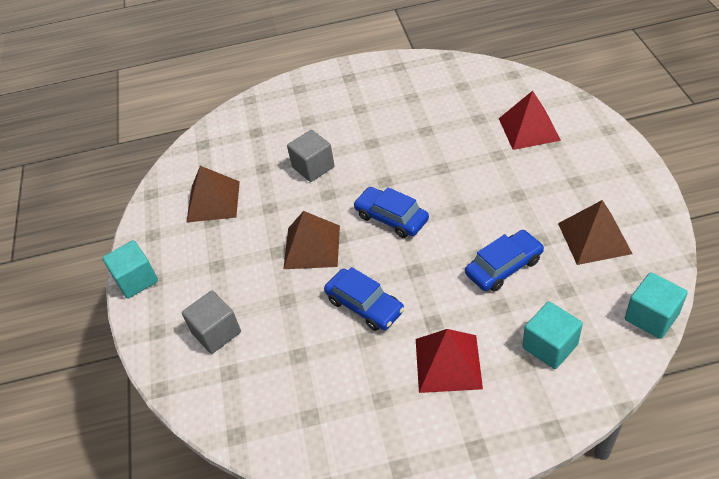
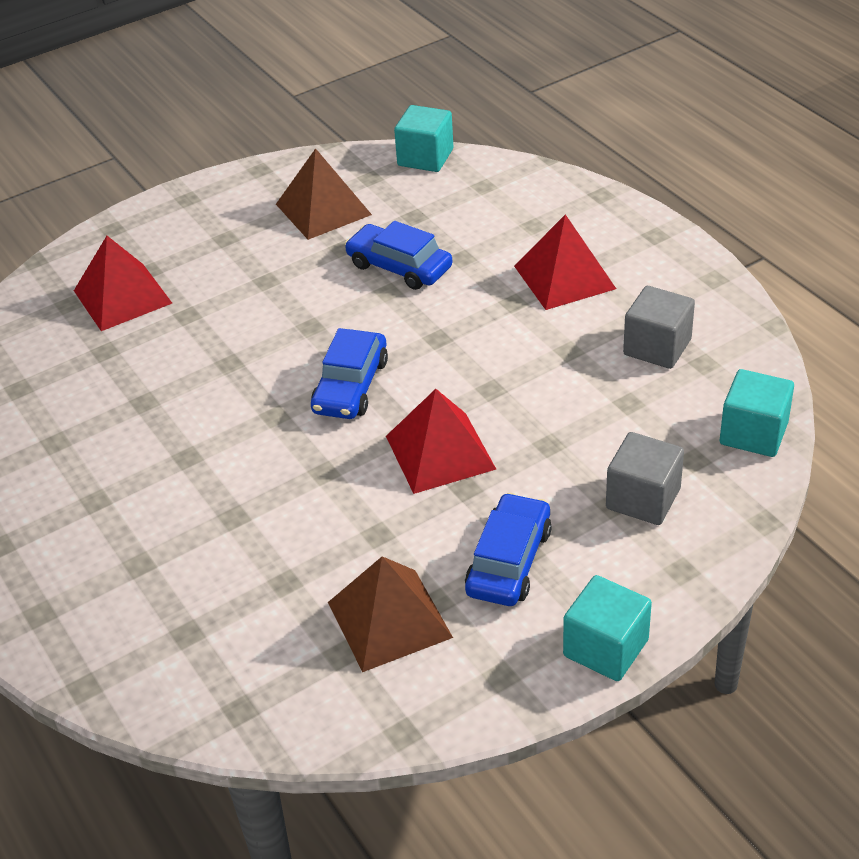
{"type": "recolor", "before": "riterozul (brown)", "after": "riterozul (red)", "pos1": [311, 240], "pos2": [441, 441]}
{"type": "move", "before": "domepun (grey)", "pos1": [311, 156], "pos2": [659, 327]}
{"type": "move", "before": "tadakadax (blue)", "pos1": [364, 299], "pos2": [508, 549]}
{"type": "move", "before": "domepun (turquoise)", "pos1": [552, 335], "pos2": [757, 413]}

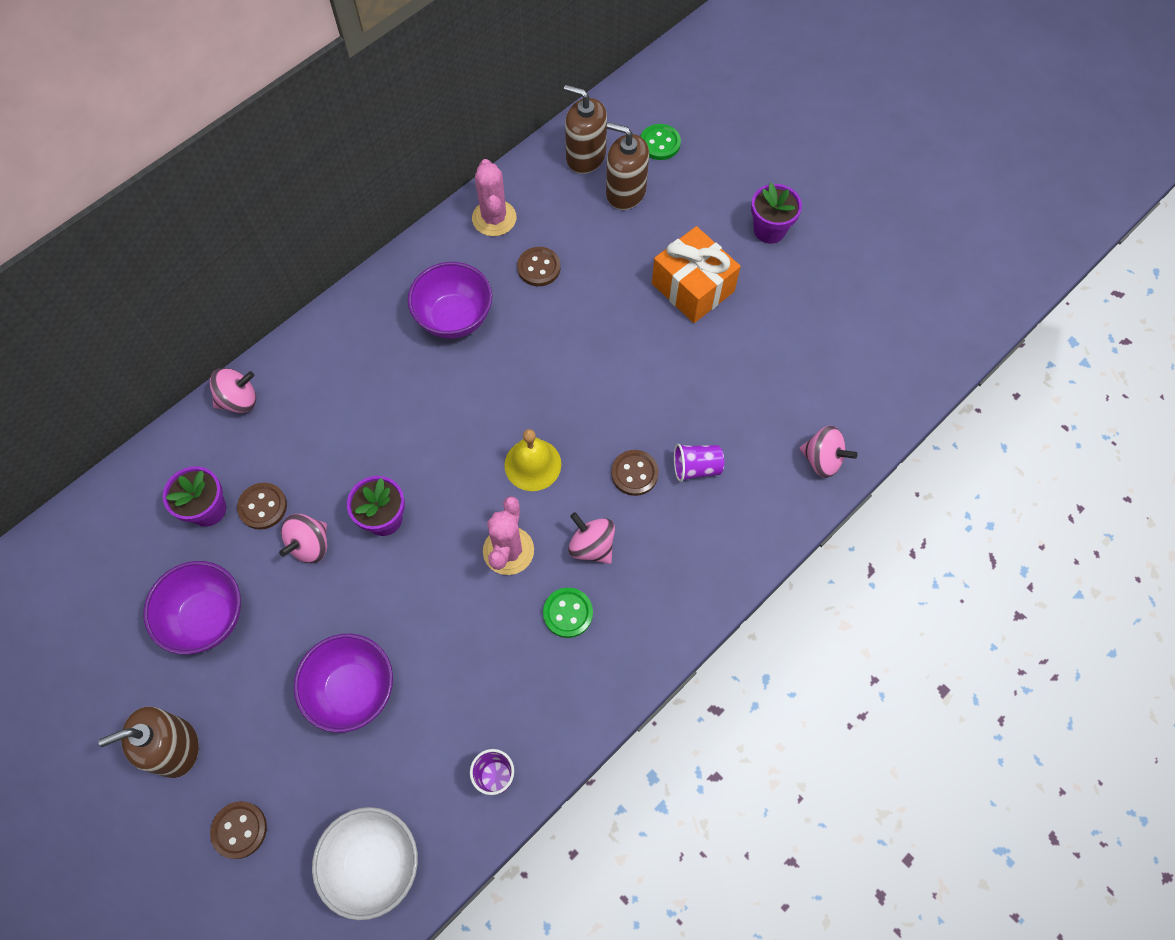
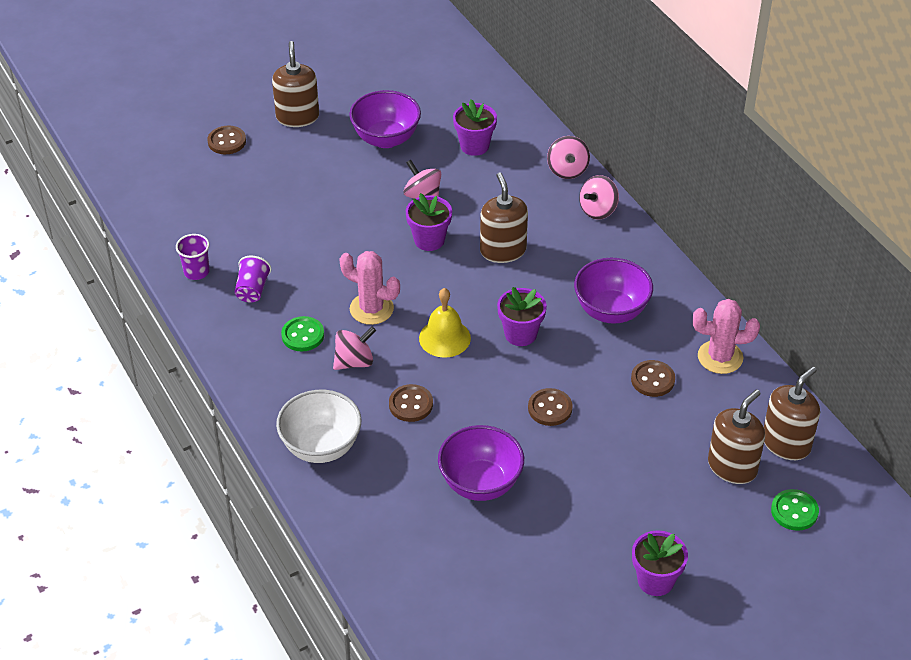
{"type": "move", "before": "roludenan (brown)", "pos1": [262, 506], "pos2": [550, 407]}
{"type": "move", "before": "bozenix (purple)", "pos1": [343, 683], "pos2": [481, 463]}
{"type": "move", "before": "bozenix (white)", "pos1": [365, 863], "pos2": [318, 426]}
{"type": "delete", "before": "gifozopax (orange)", "pos1": [696, 274]}
{"type": "move", "before": "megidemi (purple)", "pos1": [699, 463], "pos2": [253, 279]}
{"type": "move", "before": "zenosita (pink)", "pos1": [829, 451], "pos2": [599, 197]}
{"type": "insert", "after": "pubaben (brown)", "pos2": [504, 217]}
{"type": "insert", "after": "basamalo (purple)", "pos2": [522, 316]}

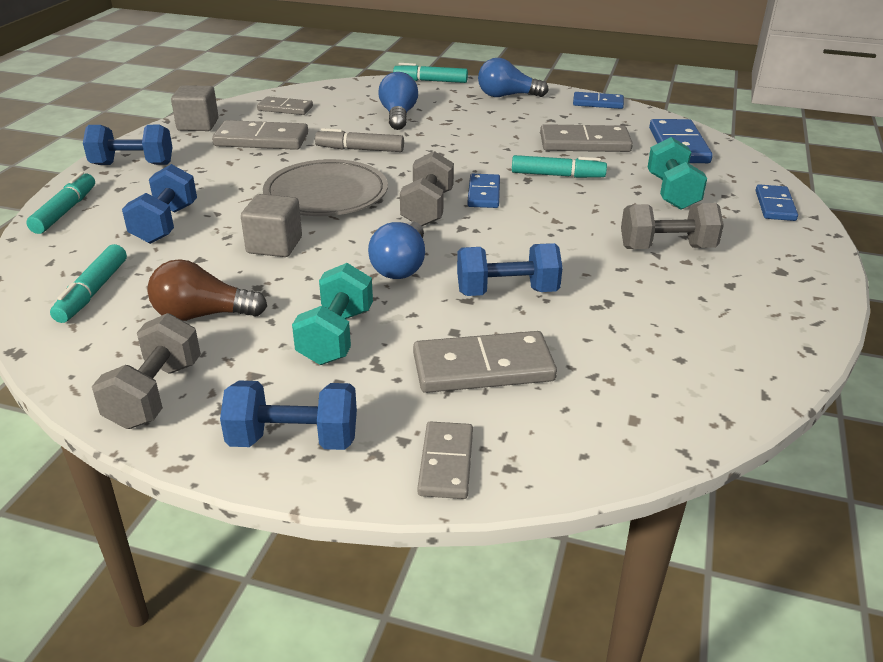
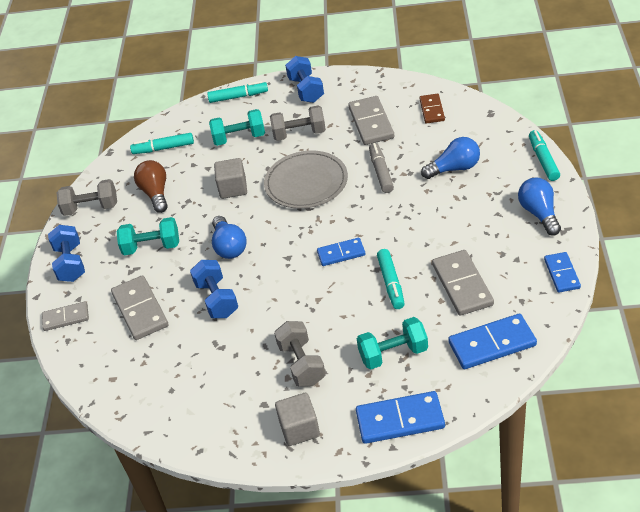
{"type": "recolor", "before": "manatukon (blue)", "after": "manatukon (turquoise)", "pos1": [159, 204], "pos2": [237, 127]}
{"type": "move", "before": "domepun (grey)", "pos1": [195, 108], "pos2": [297, 419]}
{"type": "recolor", "before": "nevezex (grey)", "after": "nevezex (brown)", "pos1": [285, 105], "pos2": [432, 109]}
{"type": "rotate", "before": "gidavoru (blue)", "pos1": [396, 250], "pos2": [229, 237], "turn": -105}
{"type": "move", "before": "manatukon (grey)", "pos1": [427, 188], "pos2": [298, 123]}
{"type": "resize", "before": "nevezex (blue)", "pos1": [777, 202], "pos2": [400, 417], "scale": 1.59}

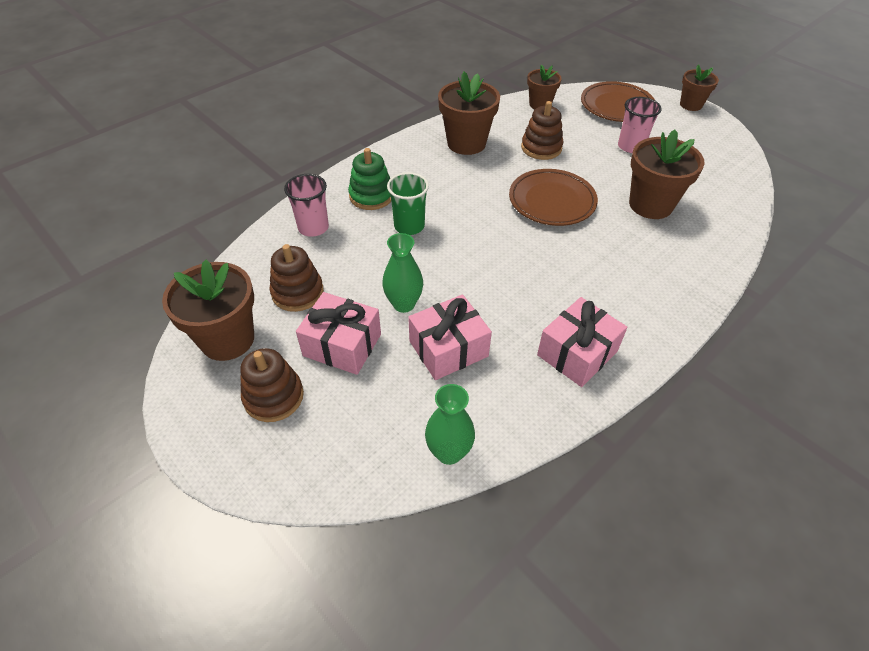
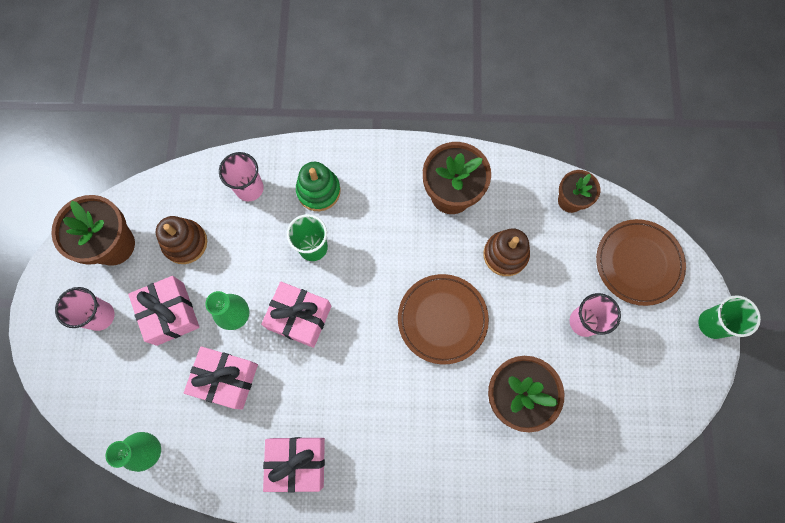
{"type": "replace", "before": "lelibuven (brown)", "after": "megidemi (pink)", "pos1": [272, 385], "pos2": [85, 309]}
{"type": "replace", "before": "basamalo (brown)", "after": "megidemi (green)", "pos1": [699, 88], "pos2": [729, 317]}
{"type": "insert", "after": "gifozopax (pink)", "pos2": [296, 315]}

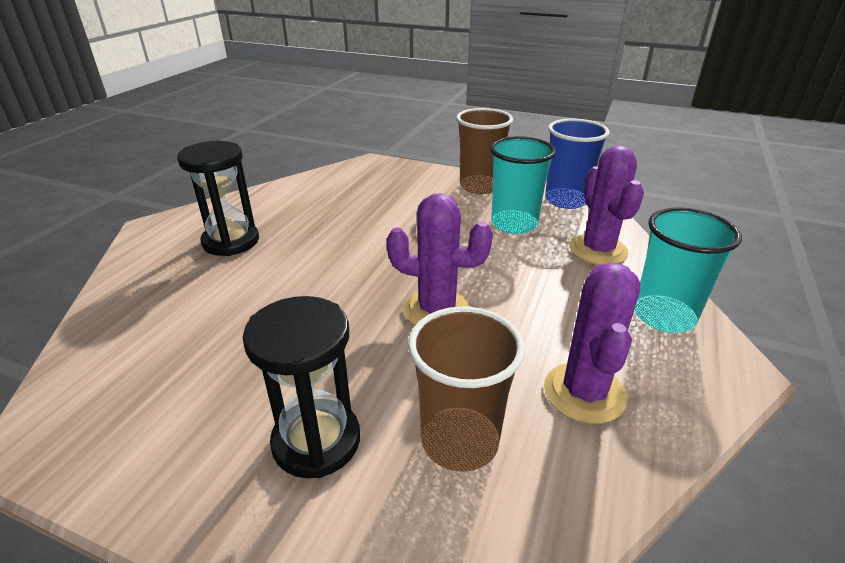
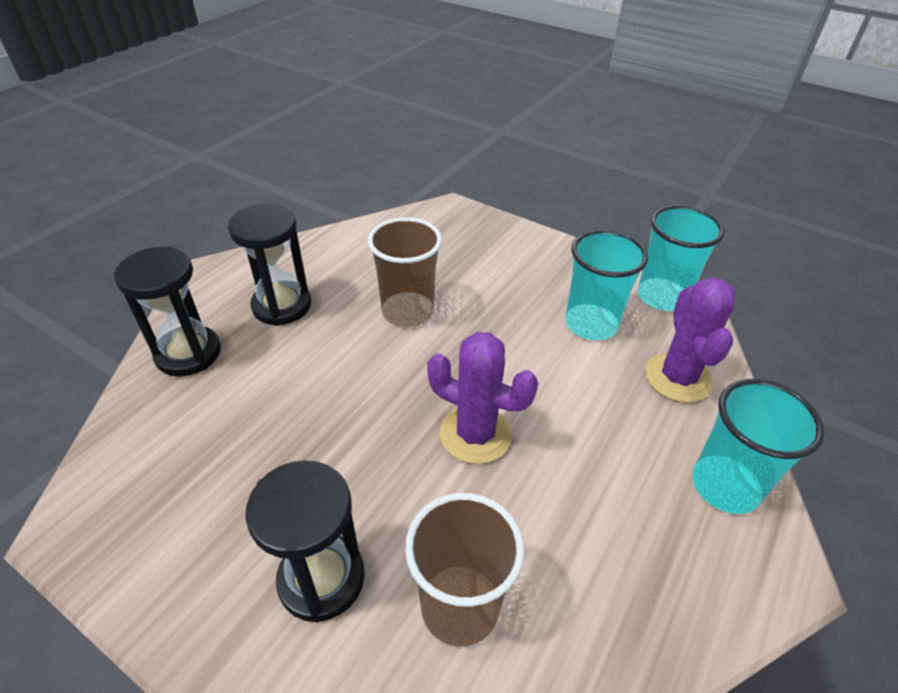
{"type": "move", "before": "megidemi (brown)", "pos1": [484, 151], "pos2": [405, 272]}
{"type": "delete", "before": "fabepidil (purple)", "pos1": [592, 343]}
{"type": "recolor", "before": "megidemi (blue)", "after": "megidemi (turquoise)", "pos1": [577, 164], "pos2": [681, 258]}
{"type": "insert", "after": "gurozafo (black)", "pos2": [167, 311]}

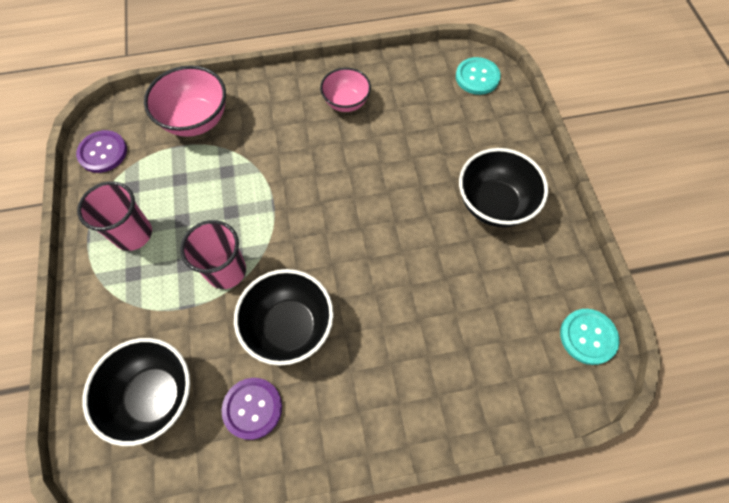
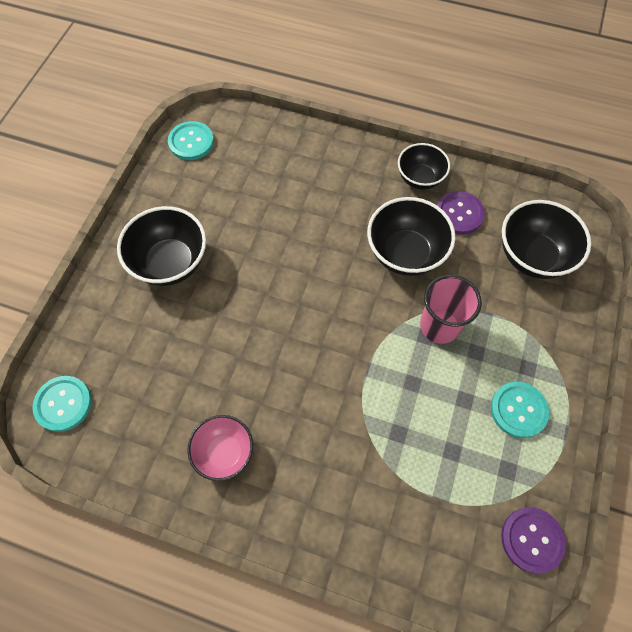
{"type": "replace", "before": "megidemi (pink)", "after": "roludenan (turquoise)", "pos1": [114, 216], "pos2": [520, 410]}
{"type": "delete", "before": "bozenix (pink)", "pos1": [185, 101]}
{"type": "insert", "after": "bozenix (black)", "pos2": [424, 166]}

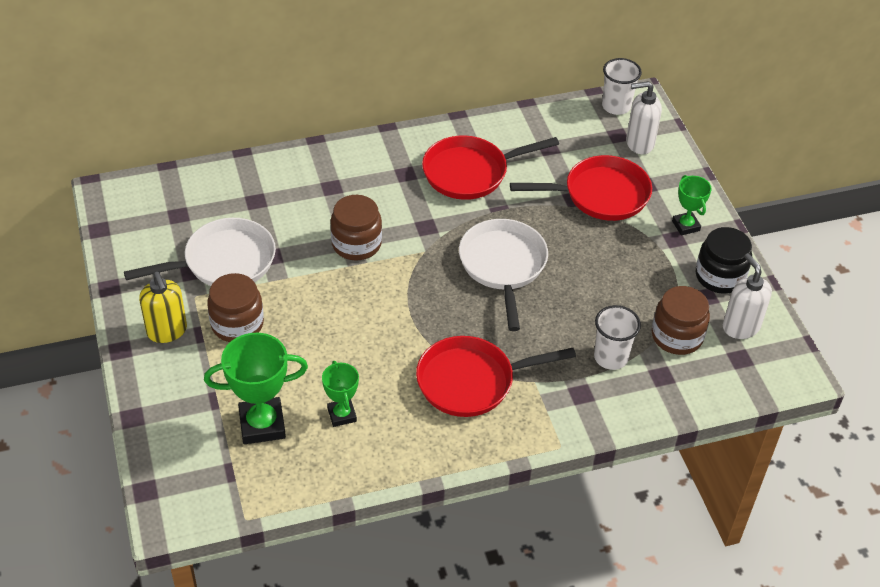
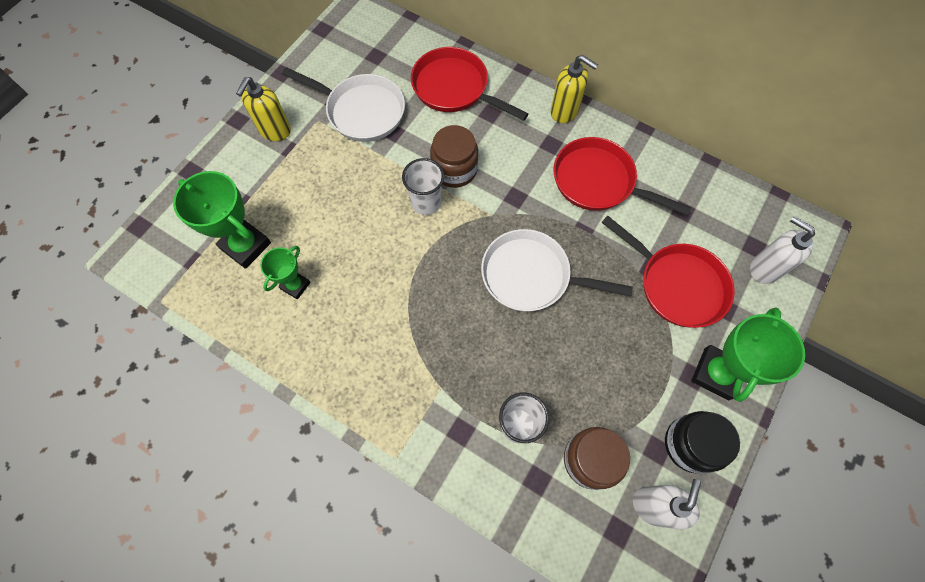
{"type": "delete", "before": "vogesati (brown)", "pos1": [235, 307]}
{"type": "move", "before": "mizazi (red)", "pos1": [496, 376], "pos2": [469, 84]}
{"type": "rotate", "before": "mizazi (white)", "pos1": [503, 275], "pos2": [557, 270], "turn": -120}
{"type": "move", "before": "megidemi (white)", "pos1": [622, 86], "pos2": [423, 186]}
{"type": "resize", "before": "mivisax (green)", "pos1": [692, 205], "pos2": [748, 354], "scale": 1.72}
{"type": "insert", "after": "pubaben (yellow)", "pos2": [574, 89]}

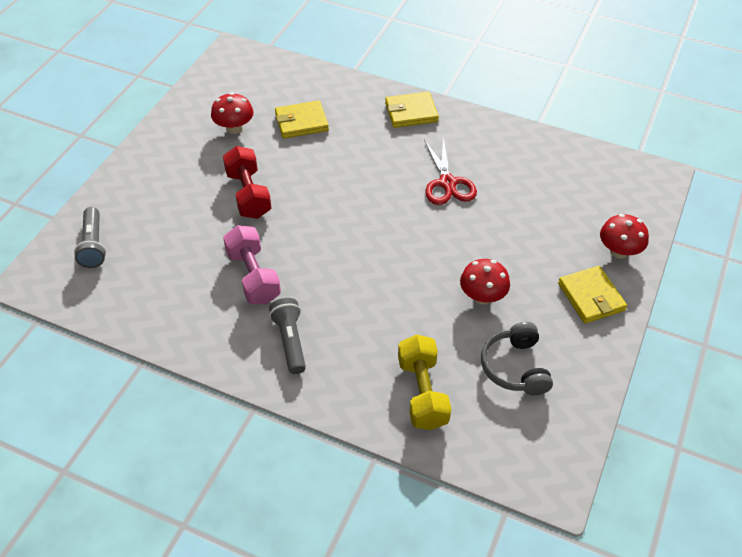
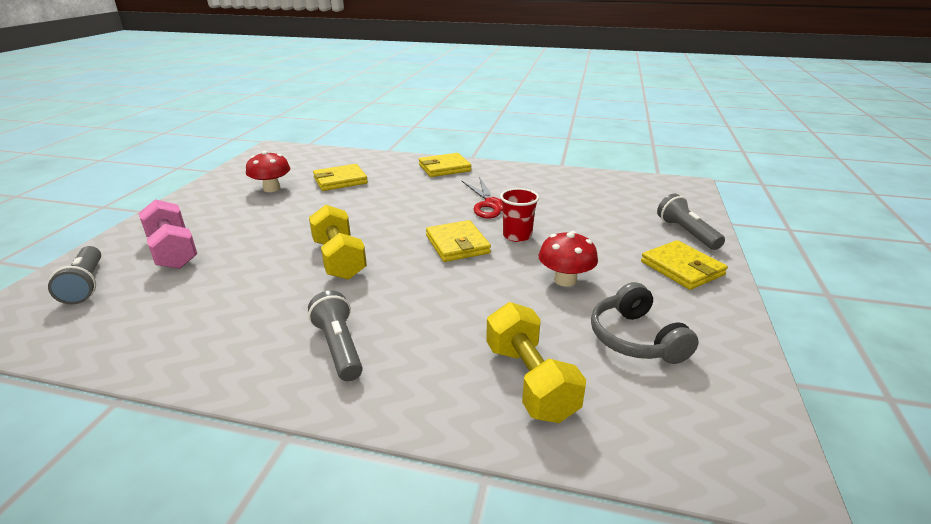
{"type": "delete", "before": "manatukon (red)", "pos1": [247, 182]}
{"type": "move", "before": "manatukon (pink)", "pos1": [252, 264], "pos2": [167, 234]}
{"type": "replace", "before": "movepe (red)", "after": "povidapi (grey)", "pos1": [624, 236], "pos2": [691, 222]}
{"type": "insert", "after": "manatukon (yellow)", "pos2": [338, 242]}
{"type": "insert", "after": "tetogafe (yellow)", "pos2": [458, 241]}
{"type": "insert", "after": "megidemi (red)", "pos2": [519, 215]}

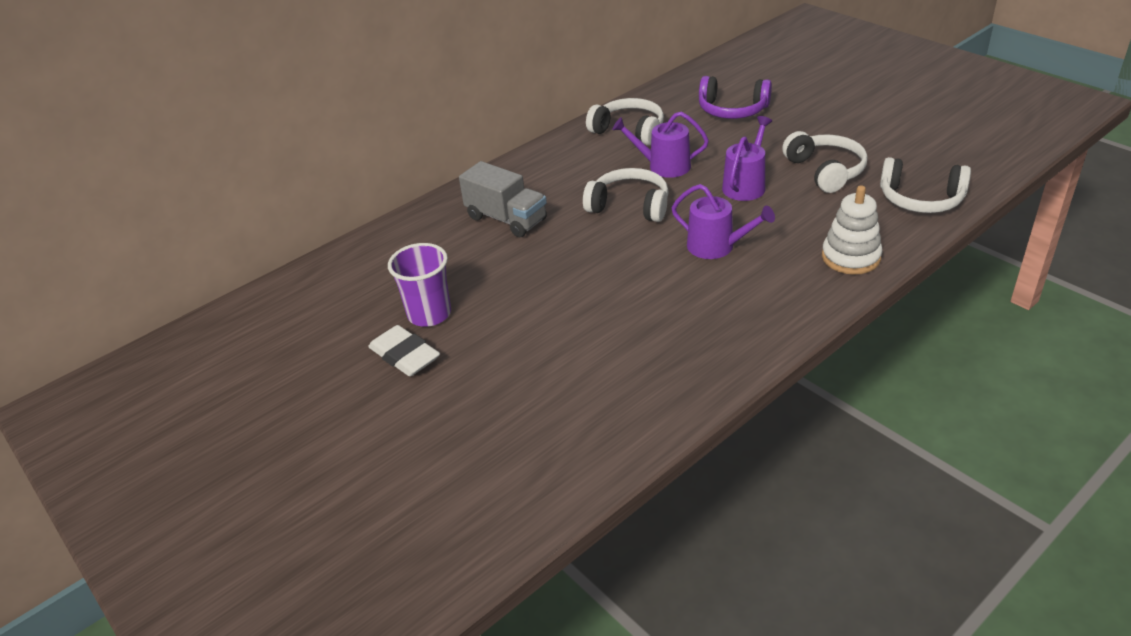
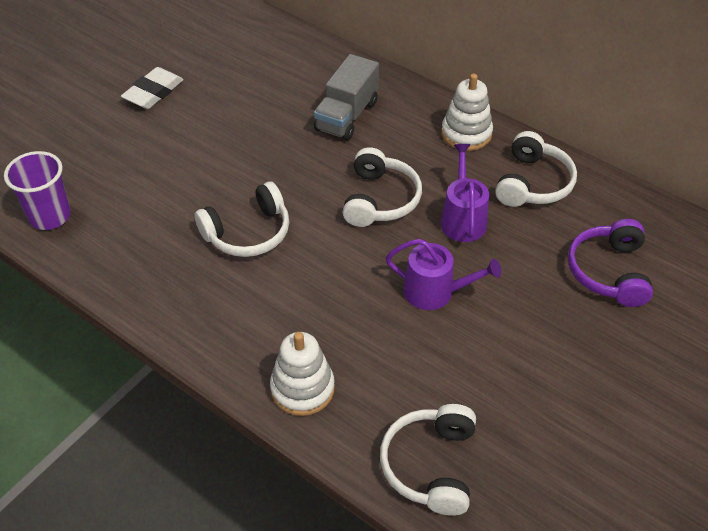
{"type": "move", "before": "megidemi (purple)", "pos1": [419, 285], "pos2": [37, 190]}
{"type": "delete", "before": "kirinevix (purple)", "pos1": [723, 221]}
{"type": "move", "before": "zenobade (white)", "pos1": [825, 162], "pos2": [242, 219]}
{"type": "insert", "after": "lelibuven (white)", "pos2": [467, 112]}

